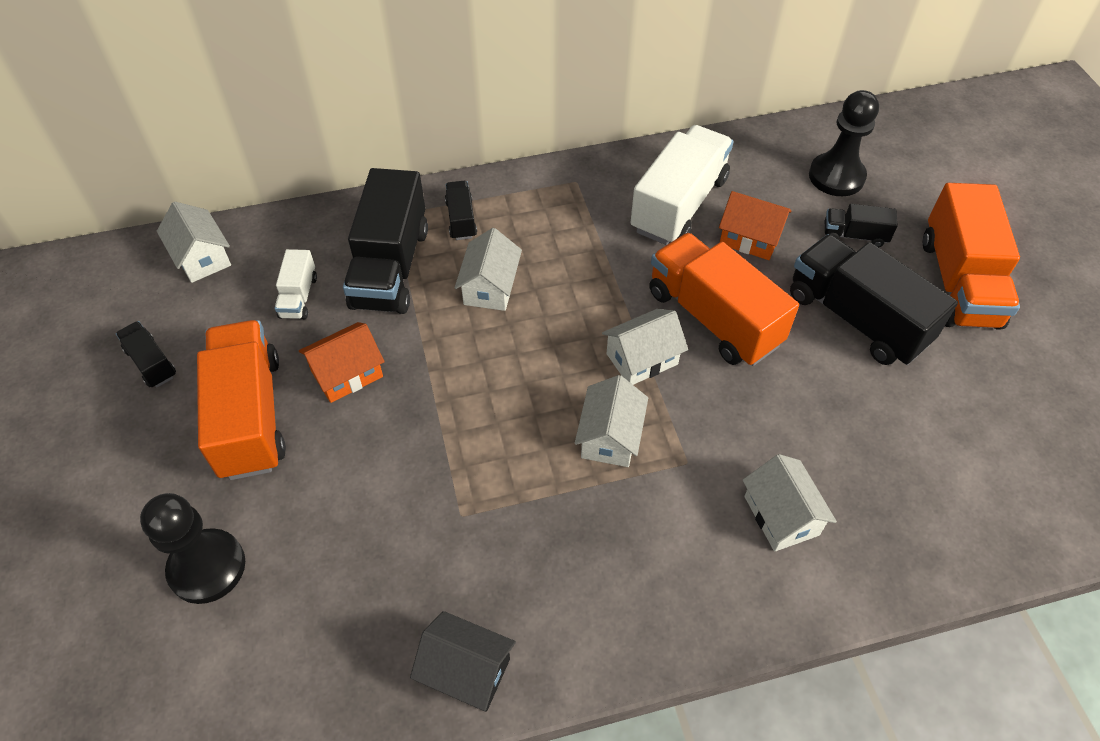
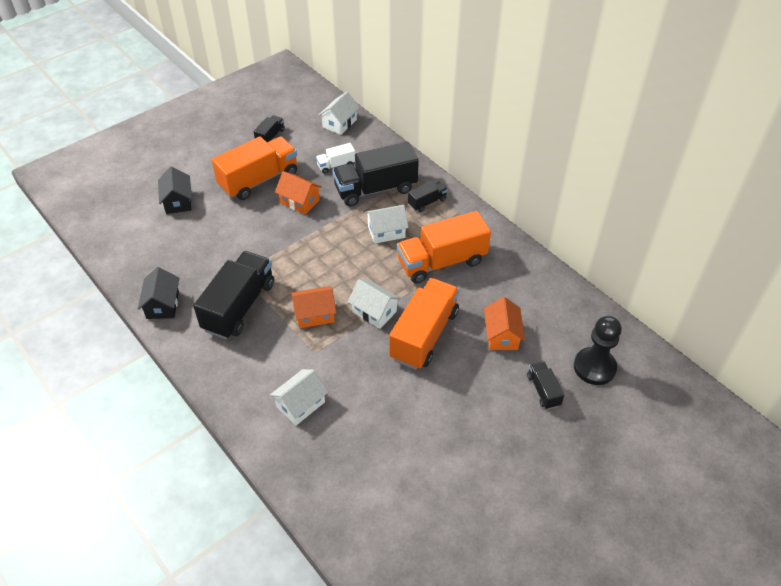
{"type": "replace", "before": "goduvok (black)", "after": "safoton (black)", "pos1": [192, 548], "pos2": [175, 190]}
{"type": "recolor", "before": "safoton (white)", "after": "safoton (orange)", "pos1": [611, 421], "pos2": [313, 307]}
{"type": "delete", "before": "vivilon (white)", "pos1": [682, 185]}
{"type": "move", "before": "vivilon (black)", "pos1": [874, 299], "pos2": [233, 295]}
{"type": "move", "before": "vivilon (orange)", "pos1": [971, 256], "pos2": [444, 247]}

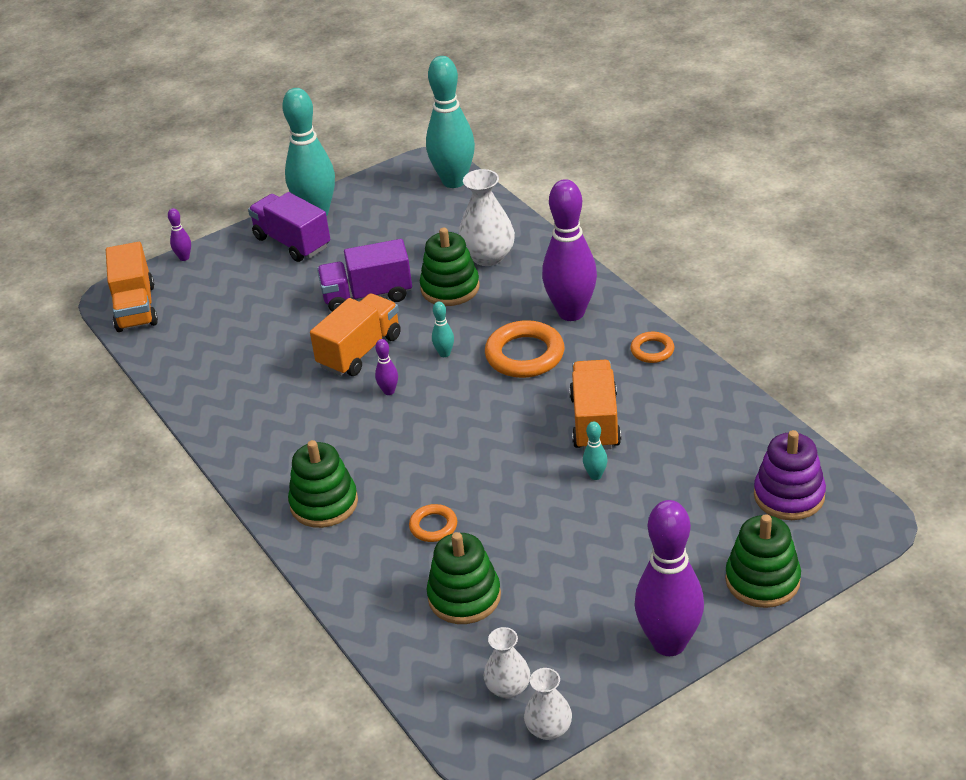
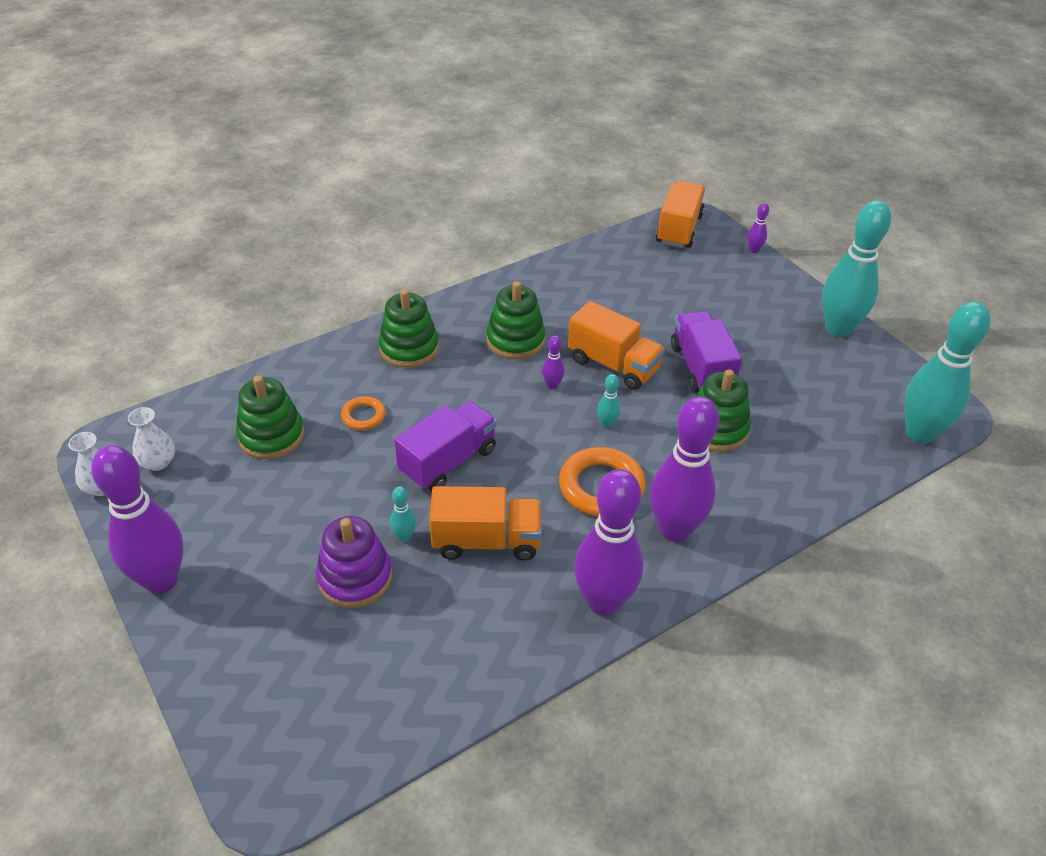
{"type": "rotate", "before": "vivilon (orange)", "pos1": [132, 287], "pos2": [680, 214], "turn": 120}
{"type": "move", "before": "vivilon (purple)", "pos1": [289, 227], "pos2": [446, 446]}
{"type": "delete", "before": "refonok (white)", "pos1": [486, 217]}
{"type": "replace", "before": "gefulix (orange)", "after": "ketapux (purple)", "pos1": [652, 347], "pos2": [609, 542]}
{"type": "move", "before": "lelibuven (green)", "pos1": [763, 561], "pos2": [516, 320]}
{"type": "move", "before": "lelibuven (purple)", "pos1": [790, 475], "pos2": [354, 562]}

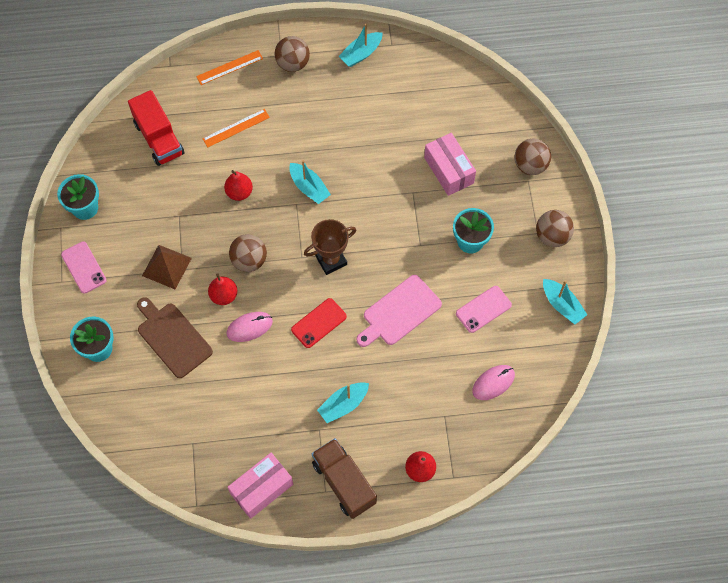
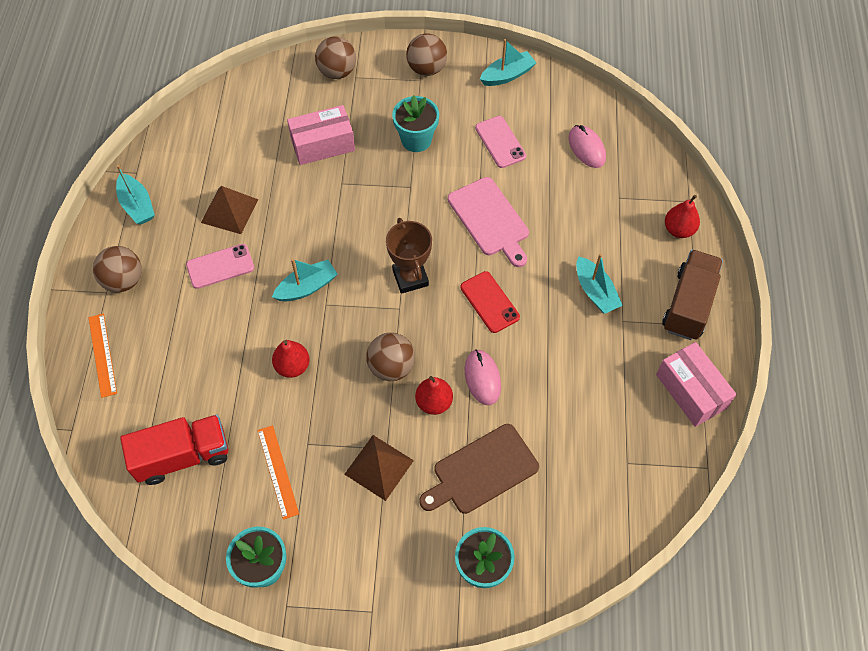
{"type": "move", "before": "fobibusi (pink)", "pos1": [84, 267], "pos2": [220, 266]}
{"type": "move", "before": "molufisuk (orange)", "pos1": [236, 128], "pos2": [278, 472]}
{"type": "rotate", "before": "vivilon (brown)", "pos1": [344, 478], "pos2": [692, 294], "turn": 135}
{"type": "insert", "after": "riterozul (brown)", "pos2": [230, 210]}

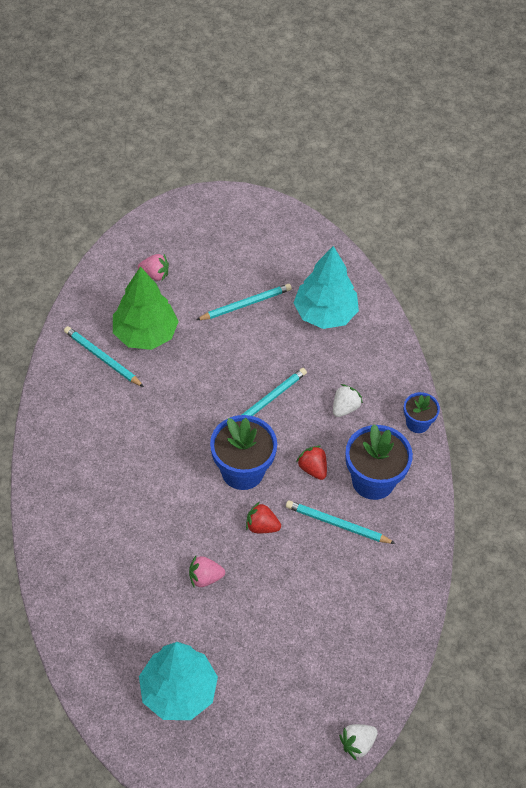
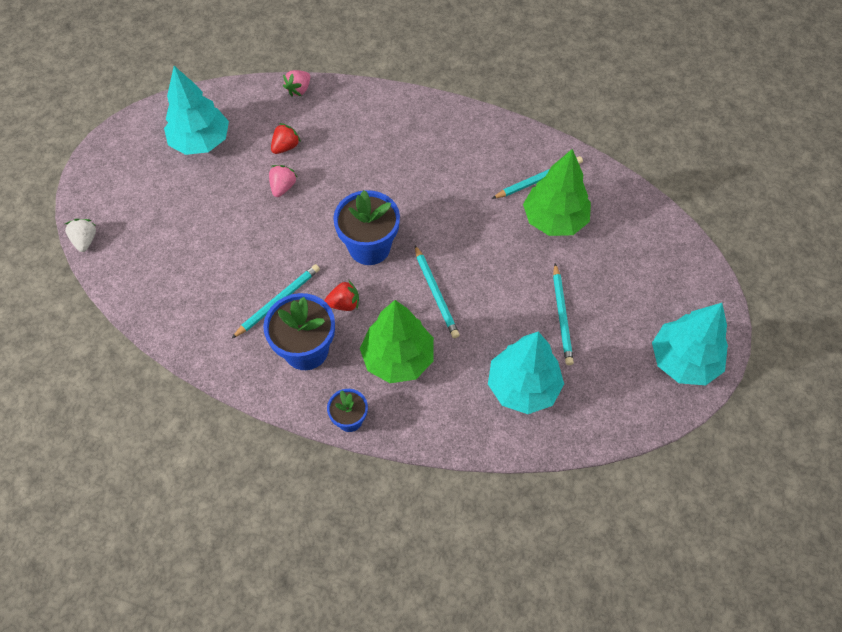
{"type": "move", "before": "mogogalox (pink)", "pos1": [153, 267], "pos2": [296, 83]}
{"type": "move", "before": "mogogalox (red)", "pos1": [263, 517], "pos2": [286, 138]}
{"type": "replace", "before": "mogogalox (white)", "after": "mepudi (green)", "pos1": [348, 400], "pos2": [397, 341]}
{"type": "insert", "after": "mepudi (turquoise)", "pos2": [690, 344]}

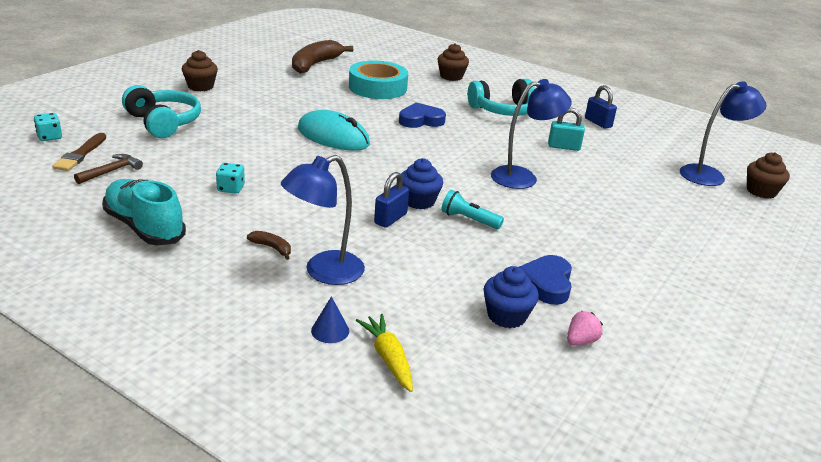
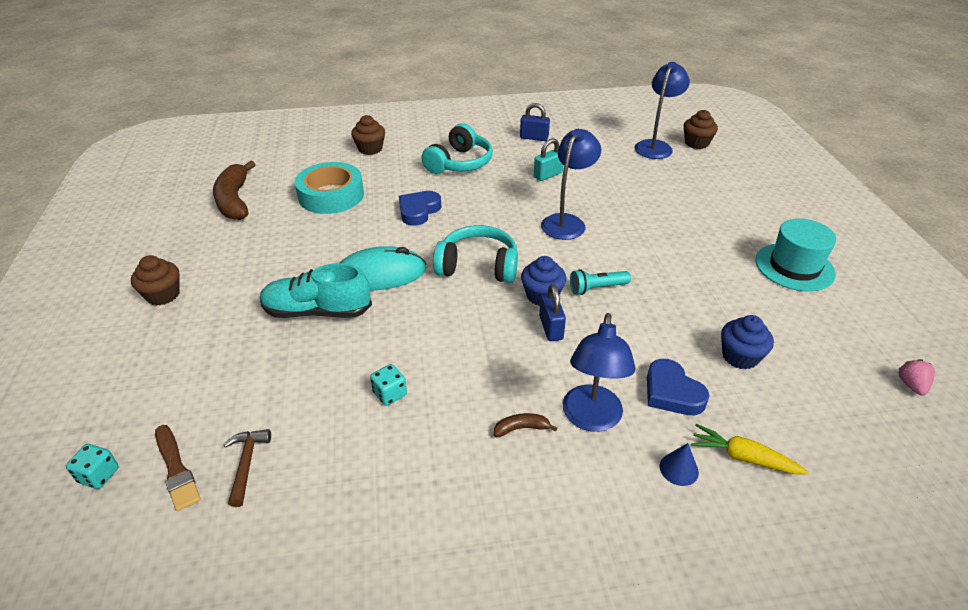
{"type": "move", "before": "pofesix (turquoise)", "pos1": [144, 212], "pos2": [316, 290]}
{"type": "move", "before": "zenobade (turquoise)", "pos1": [161, 111], "pos2": [475, 254]}
{"type": "move", "before": "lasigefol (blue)", "pos1": [545, 280], "pos2": [678, 387]}
{"type": "move", "before": "mogogalox (pink)", "pos1": [585, 328], "pos2": [917, 377]}
{"type": "insert", "after": "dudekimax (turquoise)", "pos2": [795, 254]}

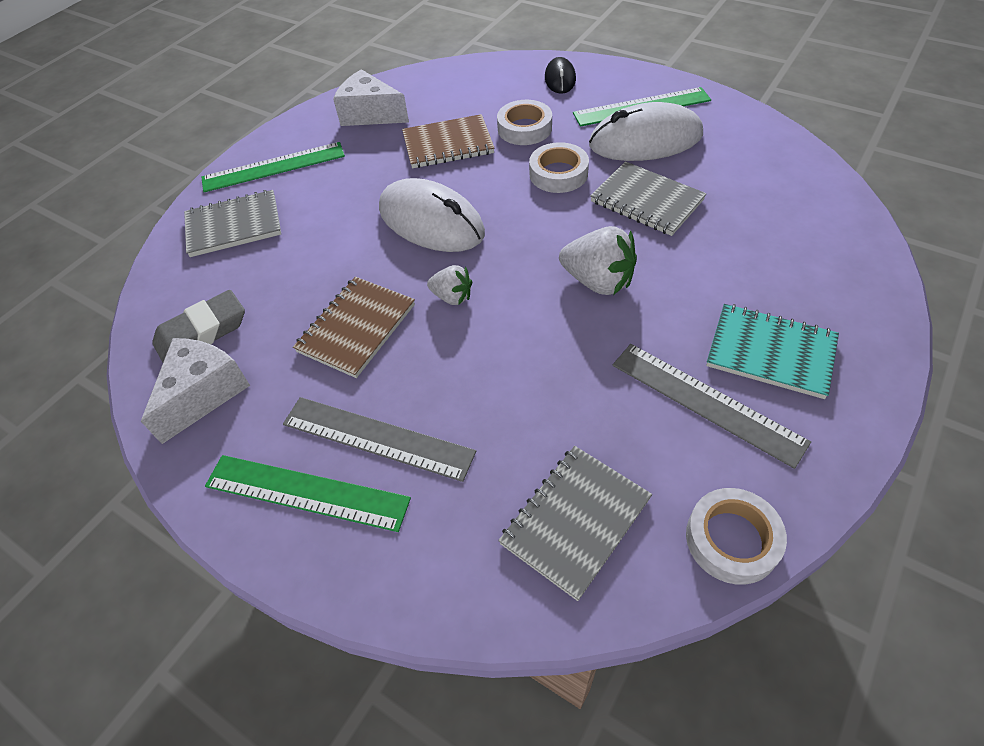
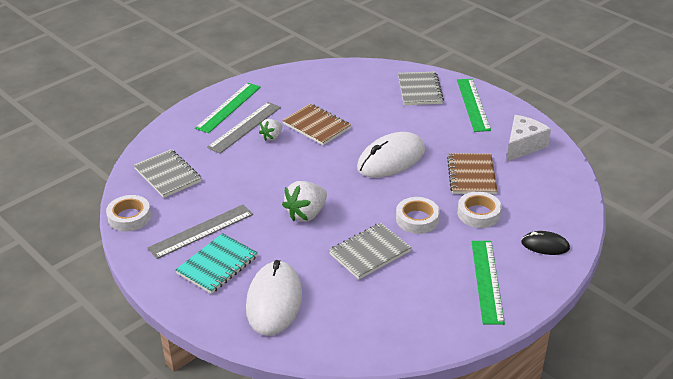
{"type": "delete", "before": "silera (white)", "pos1": [195, 391]}
{"type": "delete", "before": "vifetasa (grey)", "pos1": [198, 326]}
{"type": "move", "before": "mogogalox (white)", "pos1": [449, 285], "pos2": [270, 130]}
{"type": "move", "before": "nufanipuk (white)", "pos1": [646, 131], "pos2": [274, 298]}

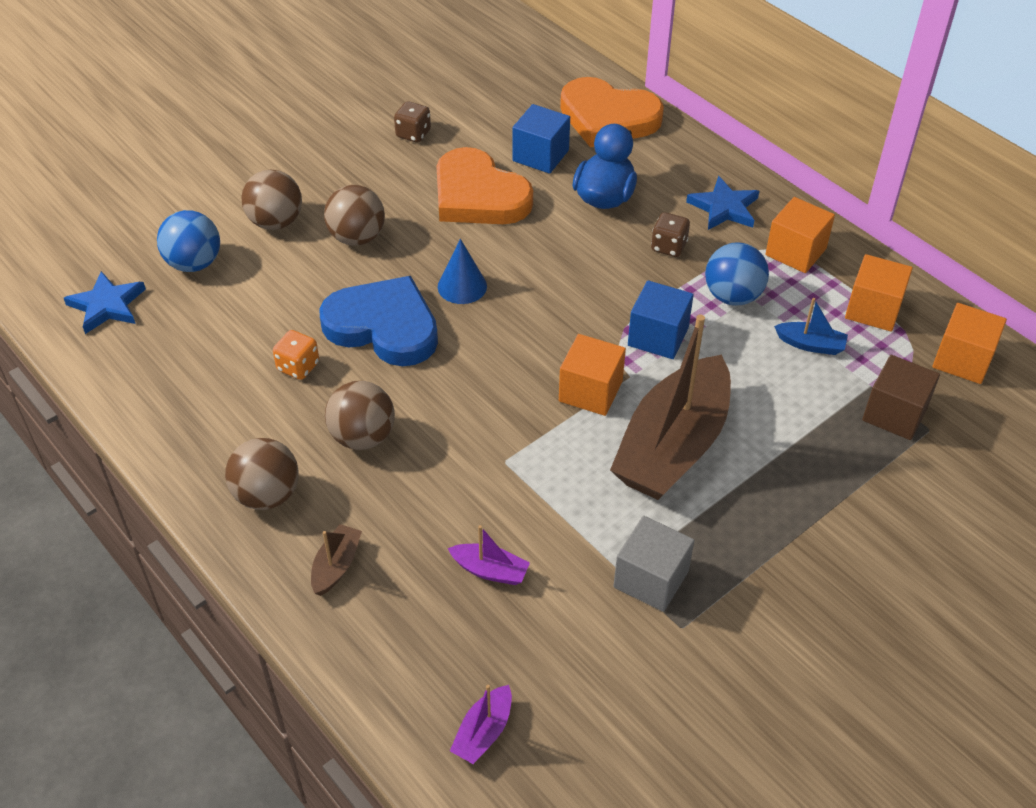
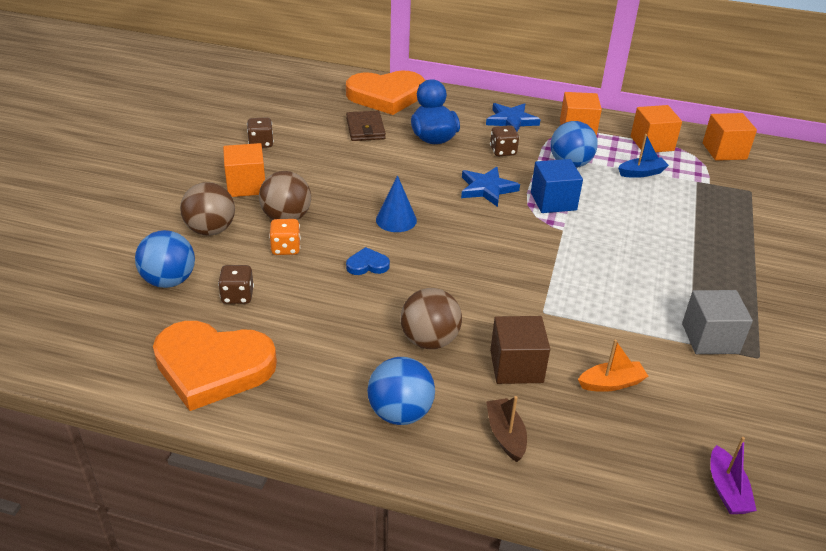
{"type": "move", "before": "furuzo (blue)", "pos1": [105, 302], "pos2": [490, 187]}
{"type": "recolor", "before": "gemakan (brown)", "after": "gemakan (blue)", "pos1": [262, 474], "pos2": [401, 391]}
{"type": "move", "before": "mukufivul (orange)", "pos1": [296, 355], "pos2": [285, 237]}
{"type": "resize", "before": "lasigefol (blue)", "pos1": [378, 321], "pos2": [368, 261], "scale": 0.41}
{"type": "move", "before": "lasigefol (orange)", "pos1": [484, 185], "pos2": [215, 366]}
{"type": "recolor", "before": "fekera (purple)", "after": "fekera (orange)", "pos1": [489, 555], "pos2": [613, 365]}
{"type": "replace", "before": "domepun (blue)", "after": "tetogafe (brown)", "pos1": [541, 139], "pos2": [366, 126]}
{"type": "move", "before": "domepun (orange)", "pos1": [592, 375], "pos2": [244, 170]}
{"type": "delete", "before": "fekera (brown)", "pos1": [670, 407]}
{"type": "move", "before": "domepun (brown)", "pos1": [901, 397], "pos2": [520, 350]}
{"type": "insert", "after": "mukufivul (brown)", "pos2": [236, 284]}

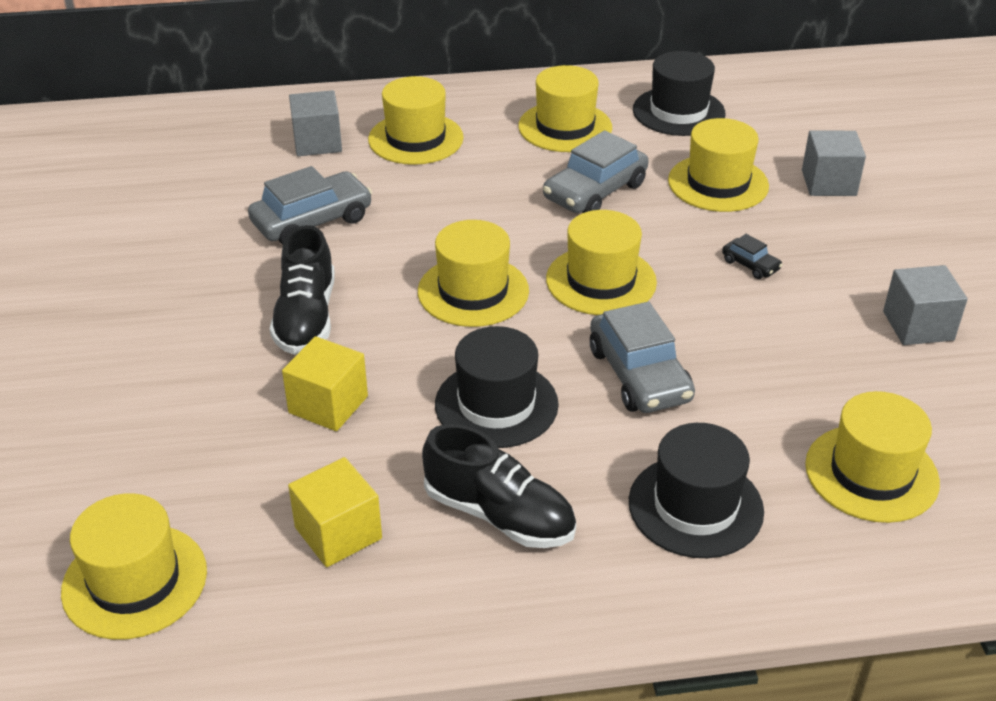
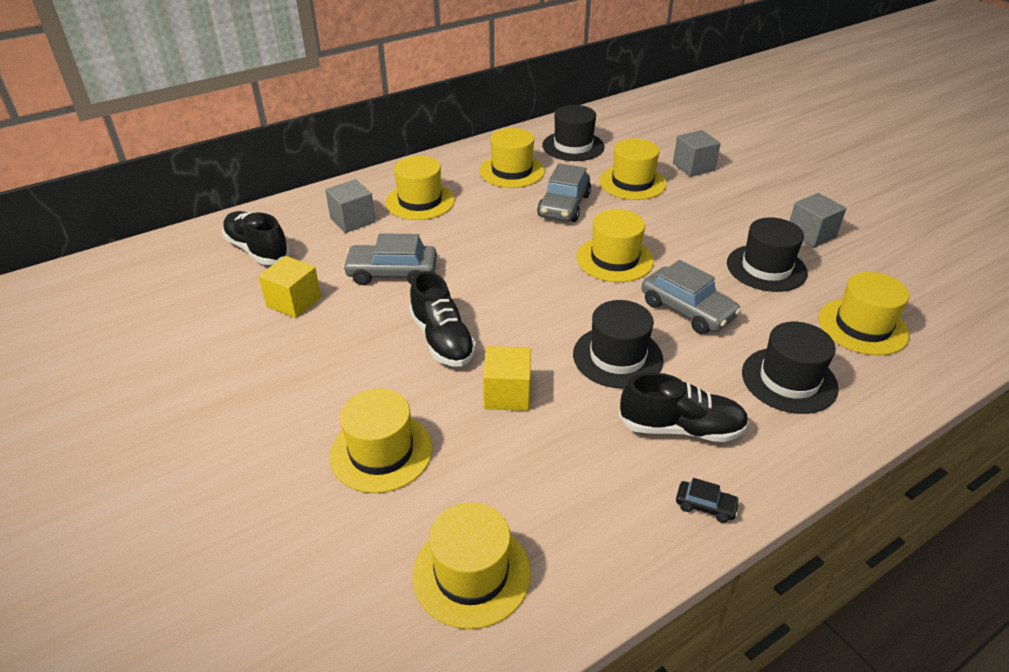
{"type": "rotate", "before": "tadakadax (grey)", "pos1": [310, 205], "pos2": [389, 259], "turn": -120}
{"type": "move", "before": "domepun (yellow)", "pos1": [335, 512], "pos2": [289, 287]}
{"type": "move", "before": "dudekimax (yellow)", "pos1": [473, 273], "pos2": [380, 440]}
{"type": "move", "before": "tadakadax (black)", "pos1": [752, 256], "pos2": [708, 500]}
{"type": "insert", "after": "pofesix (black)", "pos2": [256, 238]}
{"type": "insert", "after": "dudekimax (black)", "pos2": [767, 254]}

